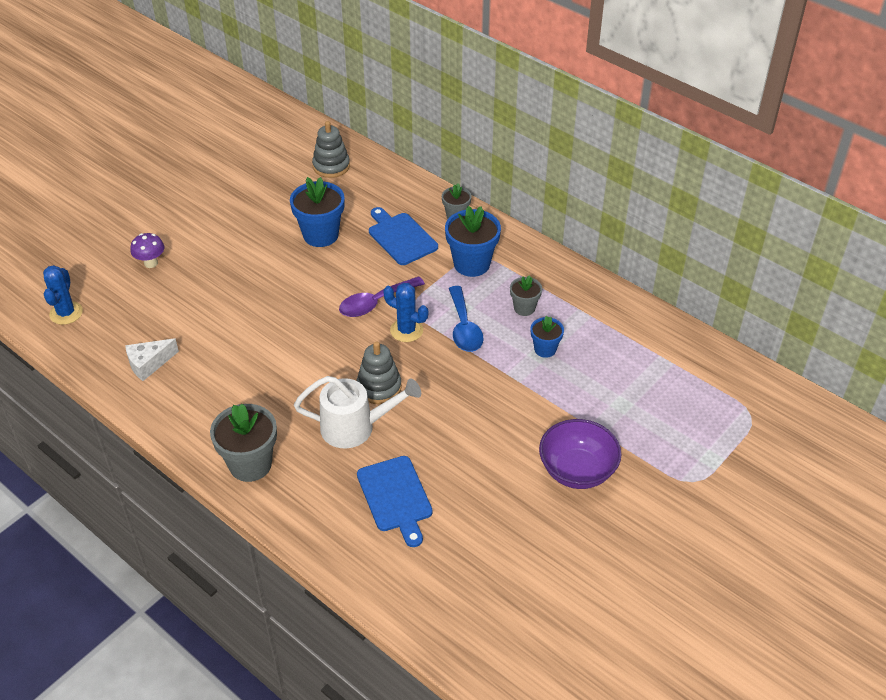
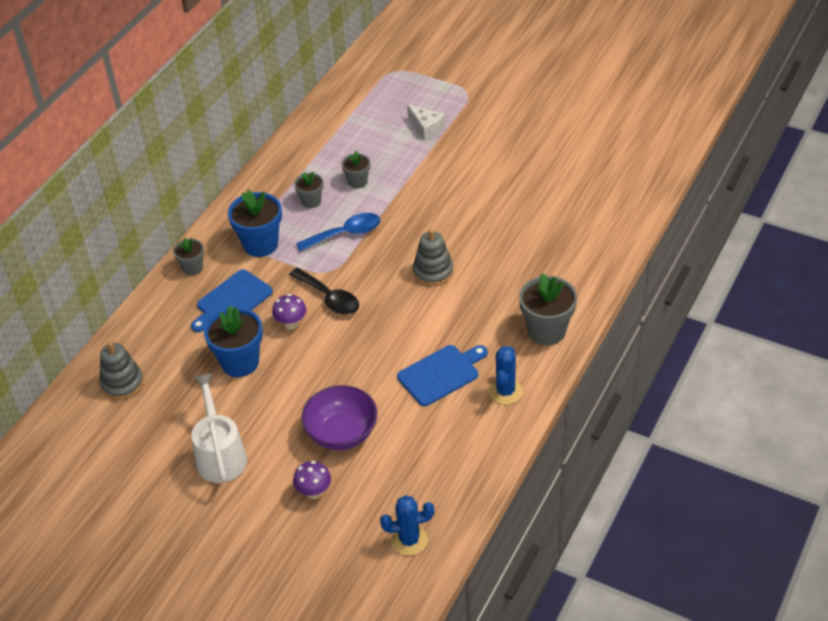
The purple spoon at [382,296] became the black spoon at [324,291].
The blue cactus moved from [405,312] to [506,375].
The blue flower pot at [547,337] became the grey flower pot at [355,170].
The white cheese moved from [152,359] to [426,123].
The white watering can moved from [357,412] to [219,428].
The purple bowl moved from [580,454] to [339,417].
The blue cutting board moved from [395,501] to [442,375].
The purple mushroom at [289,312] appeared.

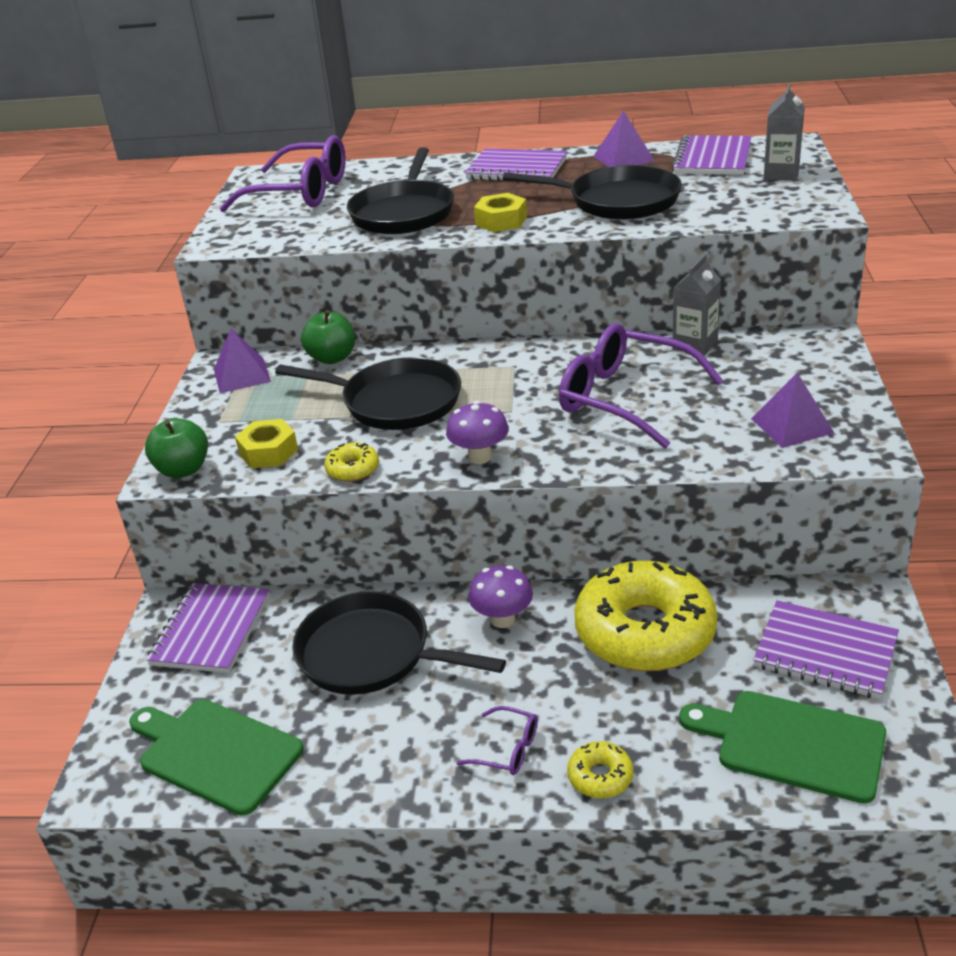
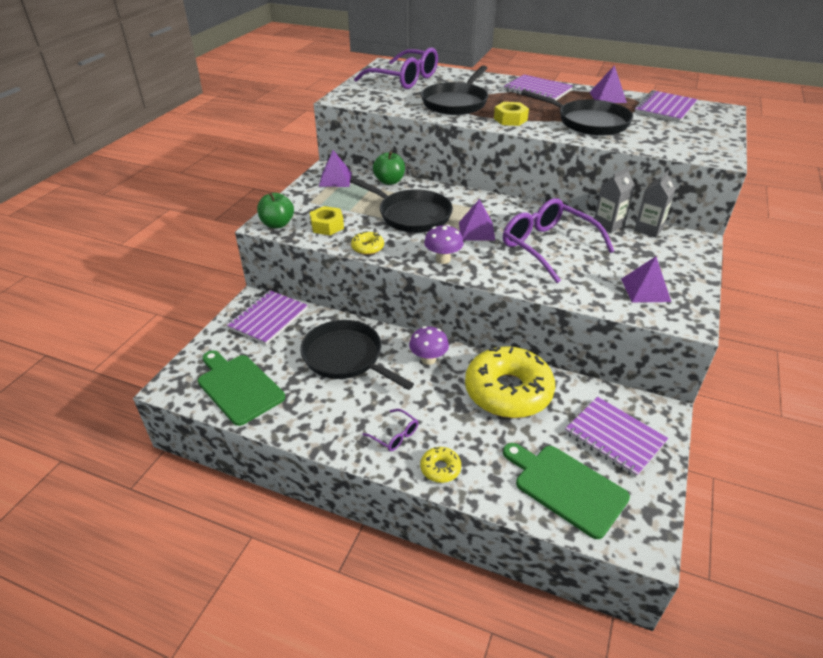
The grey carton moved from [784,131] to [655,203].
The purple pyramid at [477,220] appeared.

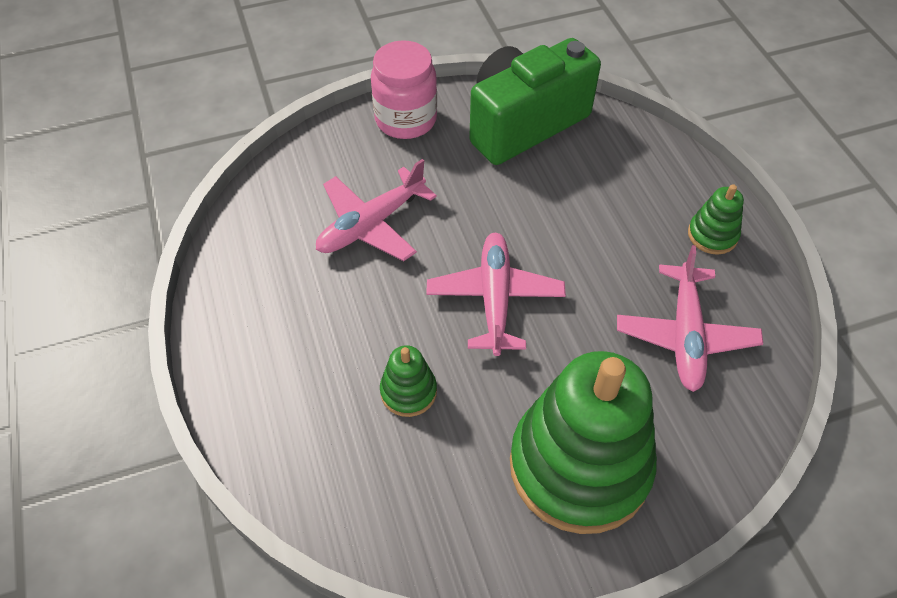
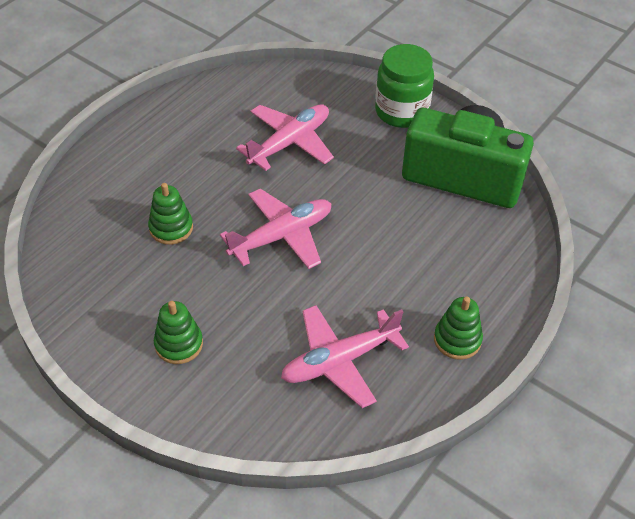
The pink jar at [404,89] became the green jar at [404,86].
The pink plane at [376,210] turned 120 degrees clockwise.
The green stacking toy at [583,442] changed to 0.43 times the size.

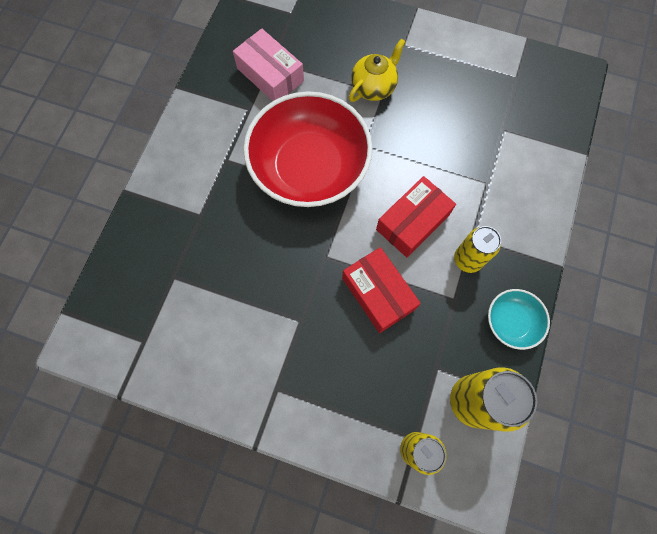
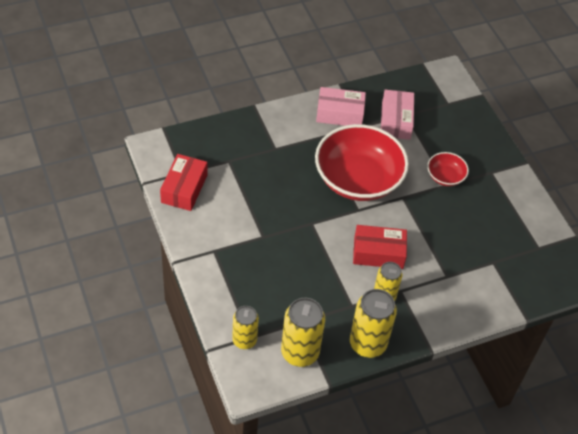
The yellow teapot at [377,70] was replaced by the red bowl at [448,169].
The red box moved from [381,290] to [184,182].
The turquoise bowl at [519,319] was replaced by the yellow can at [373,323].
The pink box at [341,106] appeared.

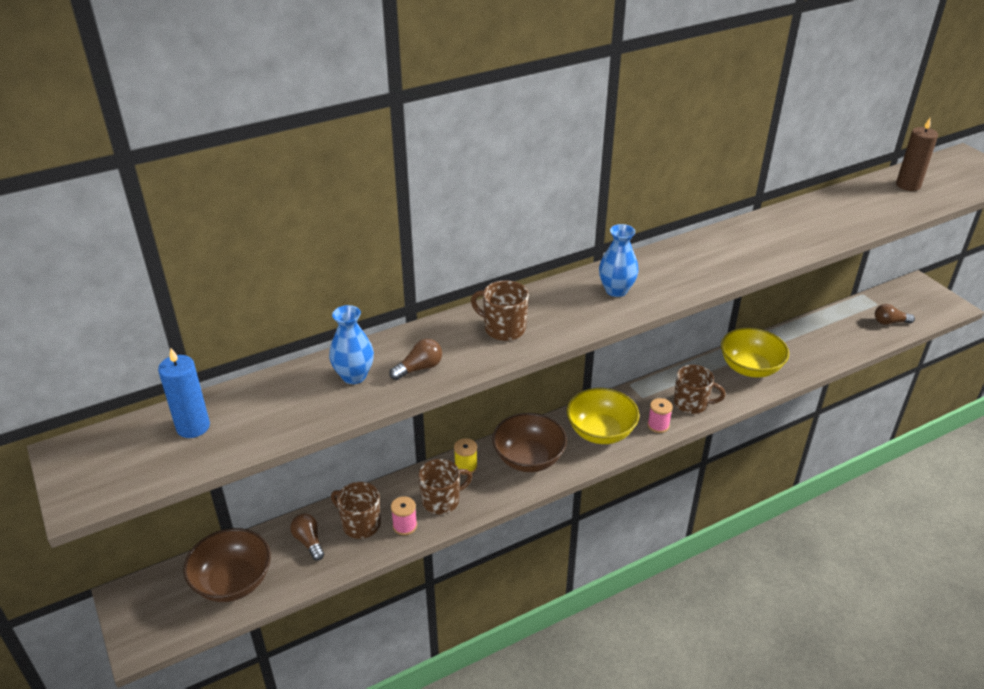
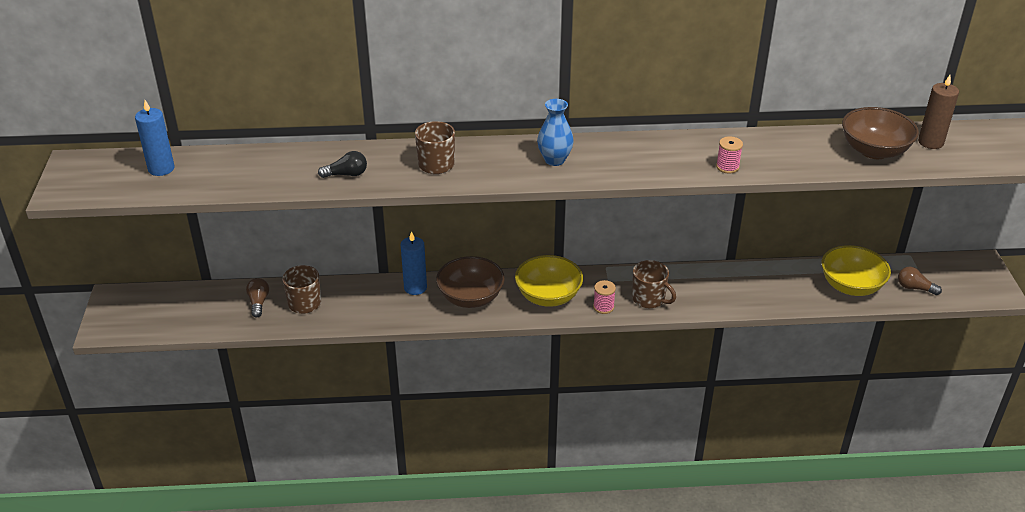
The blue vase at [351,344] disappeared.
The yellow bowl moved from [755,353] to [856,270].
The brown light bulb at [415,359] became the black light bulb at [342,164].
The yellow spool at [466,456] was replaced by the blue candle at [413,263].
The brown mug at [445,486] disappeared.
The pink spool moved from [404,515] to [729,155].
The brown bowl moved from [227,565] to [880,133].

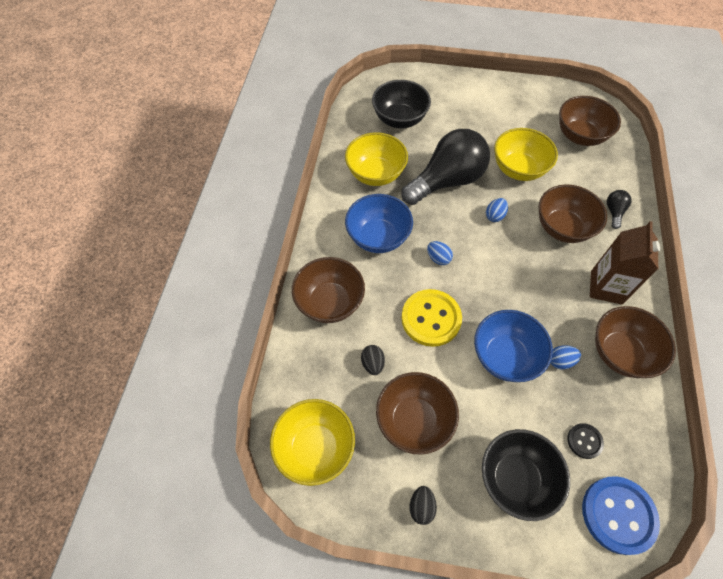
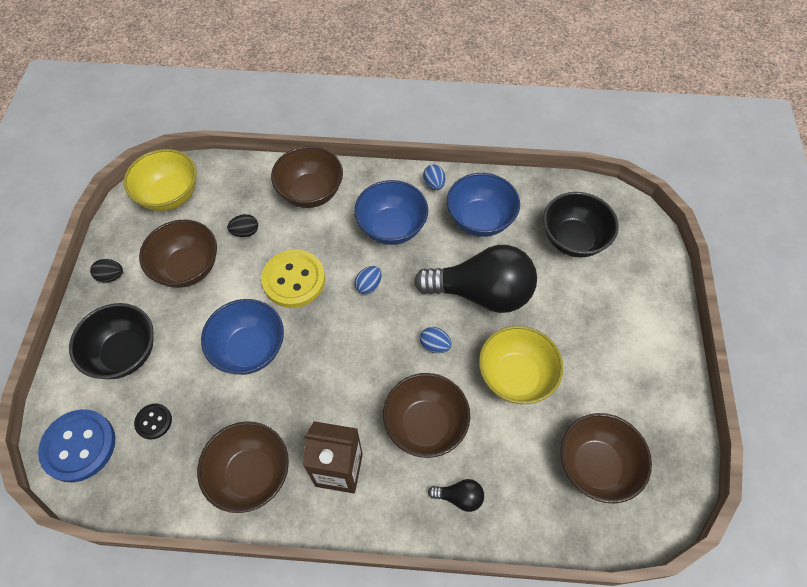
The black light bulb at [445,167] turned 45 degrees counterclockwise.
The yellow bowl at [376,159] became the blue bowl at [483,205].
The blue egg moved from [566,357] to [434,177].

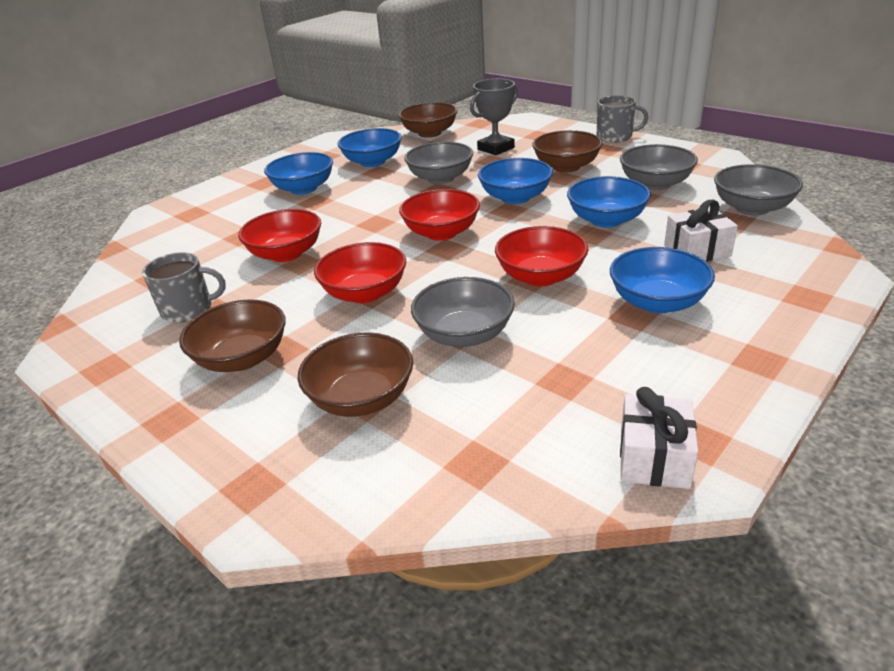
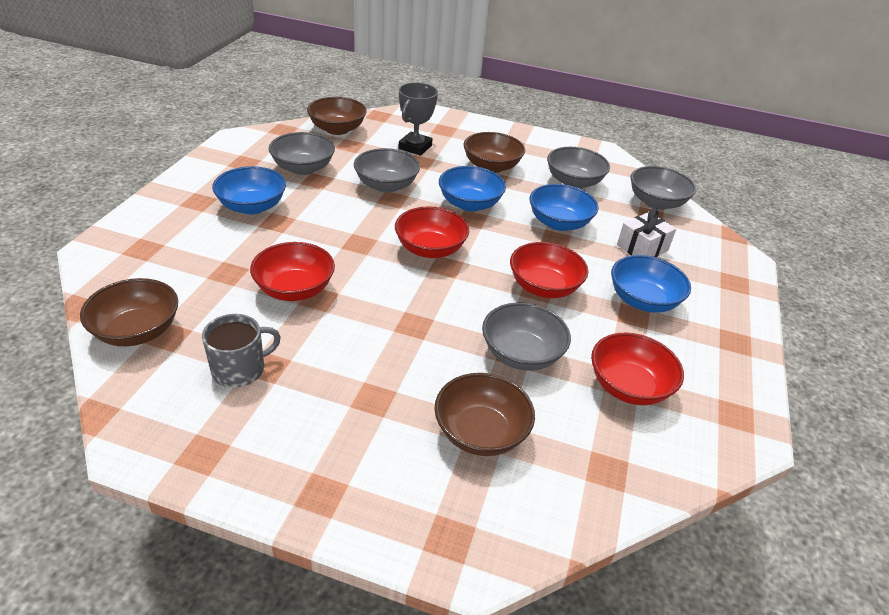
The grey mug at [622,119] disappeared.
The blue bowl at [370,147] became the grey bowl at [302,153].
The red bowl moved from [360,272] to [637,368].
The brown bowl moved from [232,335] to [129,312].
The white gift at [659,438] disappeared.

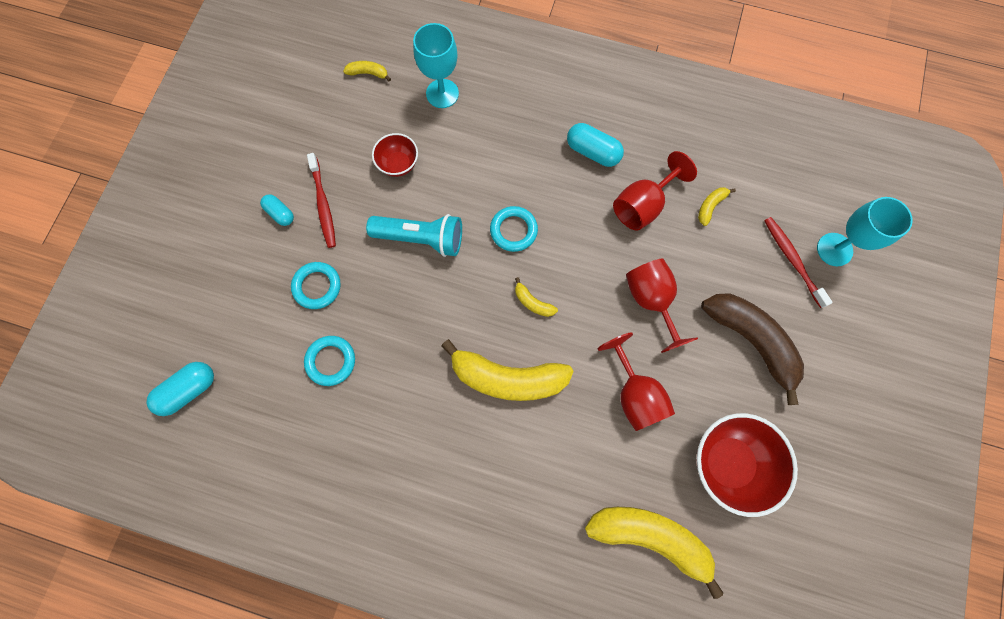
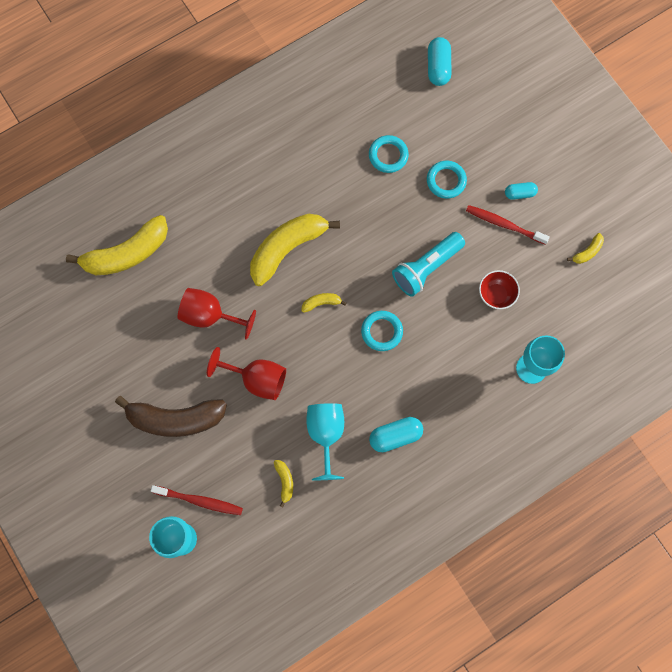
The yellow banana moved from [367,71] to [585,248].
The red goblet at [655,191] became the turquoise goblet at [325,441].
The red bowl at [747,465] disappeared.

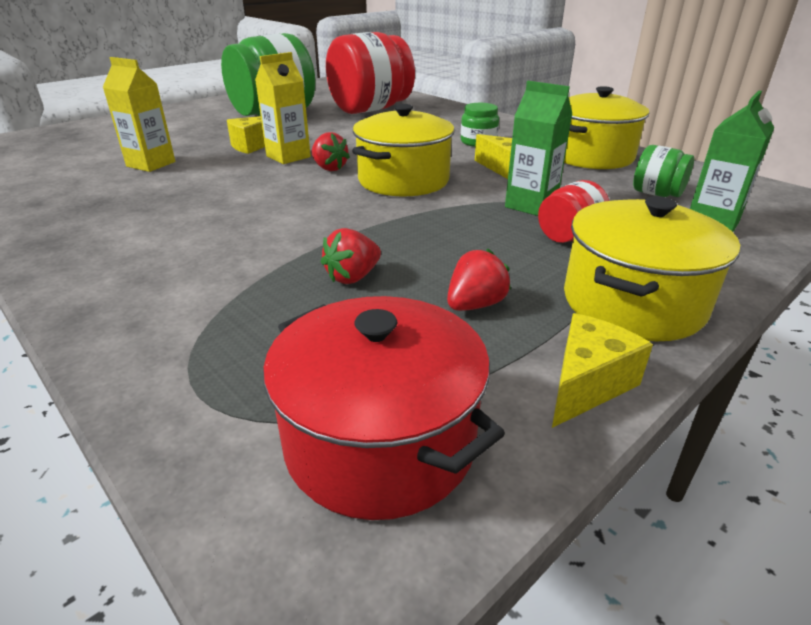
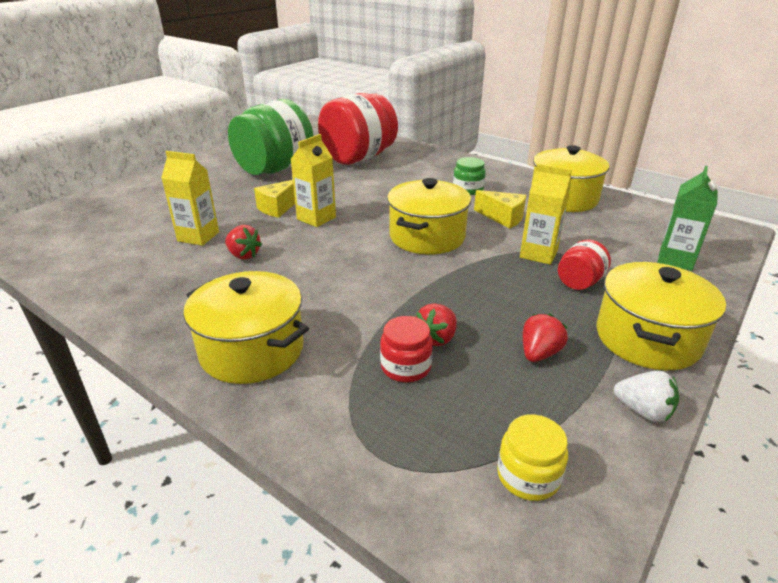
The green carton at [538,148] became the yellow carton at [546,214].
The red strawberry moved from [330,151] to [243,242].
The green jar at [663,171] disappeared.
The red pot at [384,408] was replaced by the yellow jar at [532,457].
The yellow cheese at [602,370] was replaced by the white strawberry at [646,396].
The yellow pot at [246,327] appeared.
The red jar at [406,349] appeared.

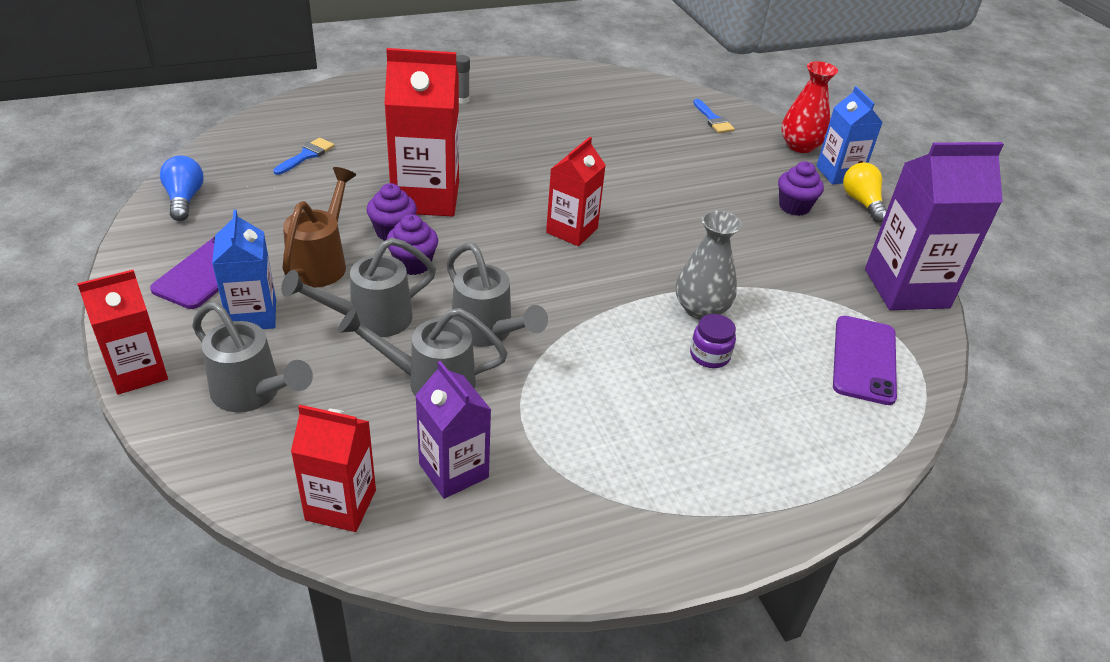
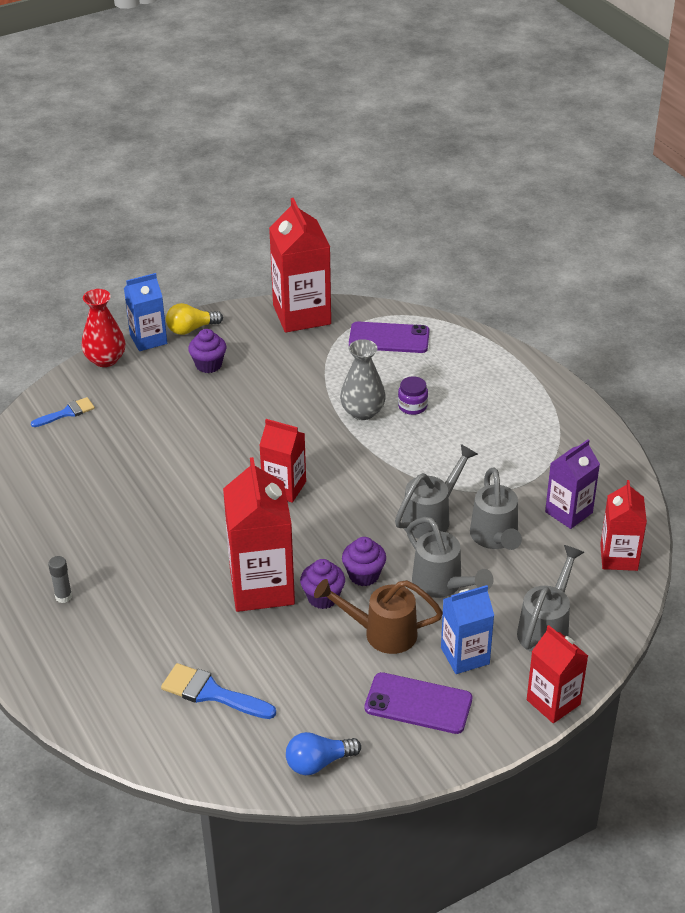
The blue brush at [304,156] changed to 1.52 times the size.
The purple carton at [934,226] became the red carton at [300,265].

